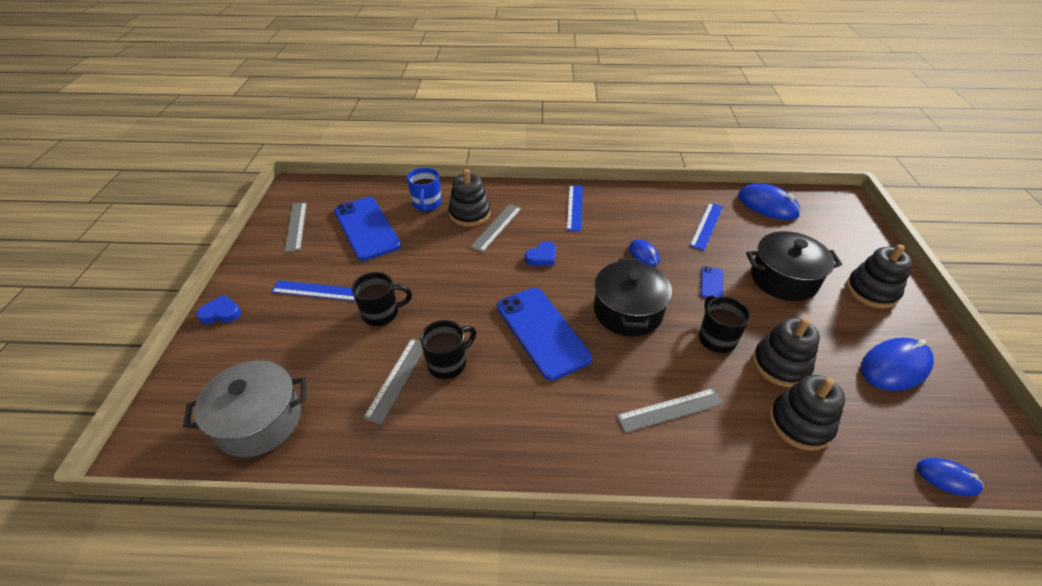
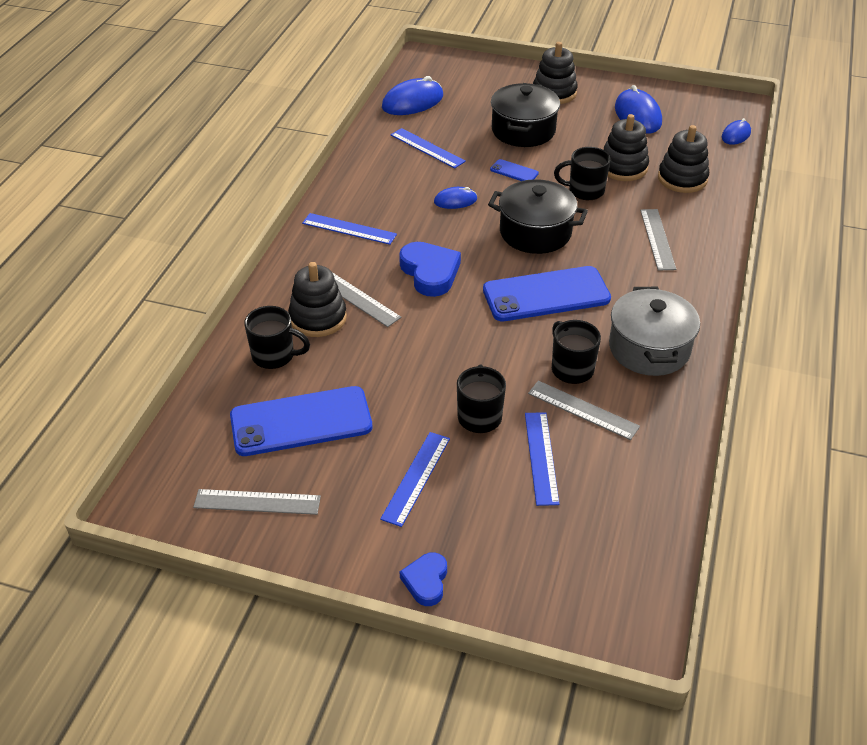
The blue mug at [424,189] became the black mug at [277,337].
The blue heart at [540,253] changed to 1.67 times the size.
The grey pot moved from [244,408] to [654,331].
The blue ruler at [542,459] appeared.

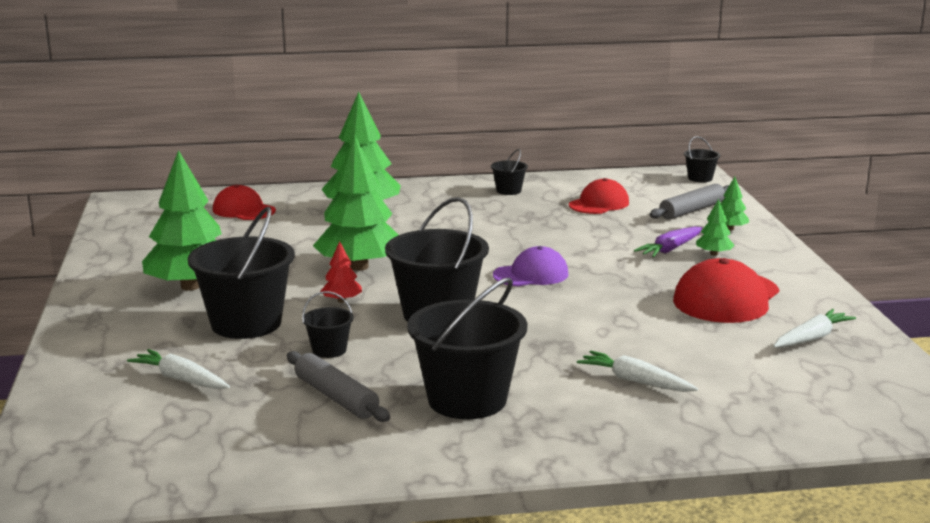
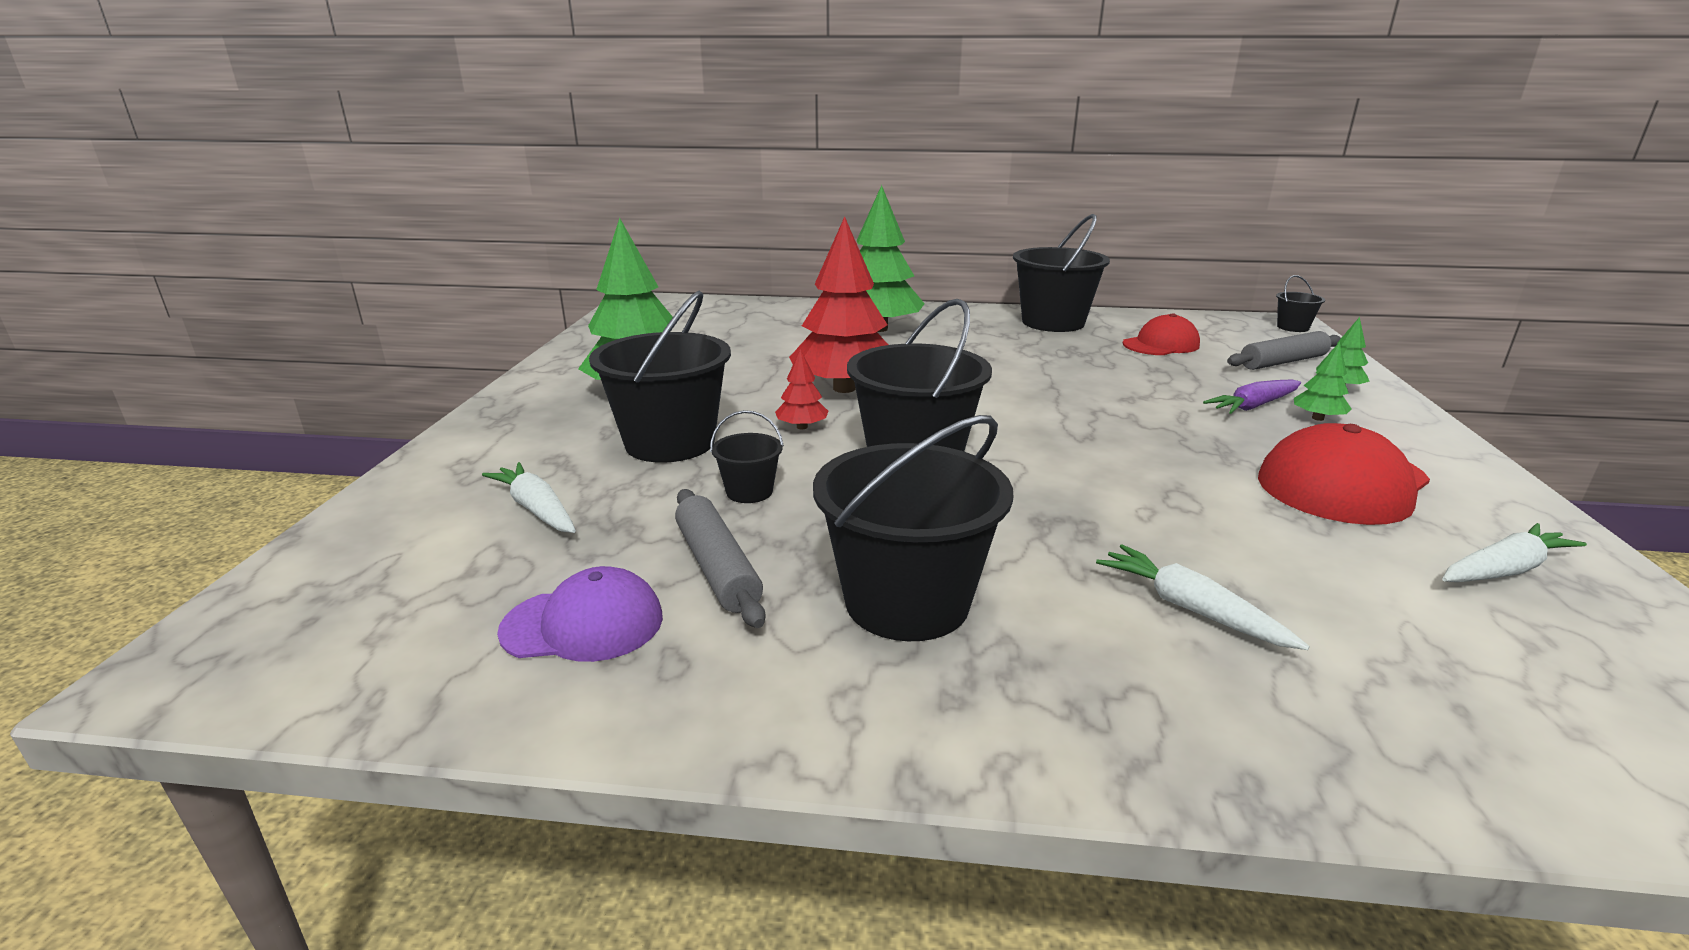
The green tree at [355,203] became the red tree at [838,304].
The black bucket at [509,172] changed to 2.15 times the size.
The red cap at [244,202] disappeared.
The purple cap moved from [531,266] to [580,614].

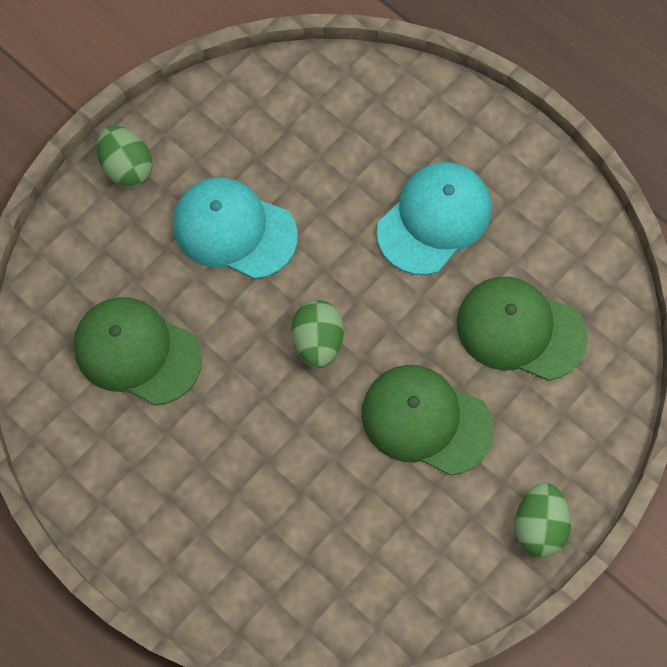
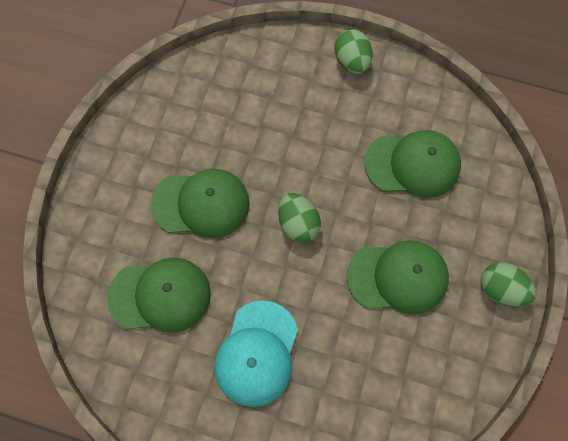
The turquoise cap at [235,228] became the green cap at [398,277].
The green egg moved from [543,520] to [353,51].

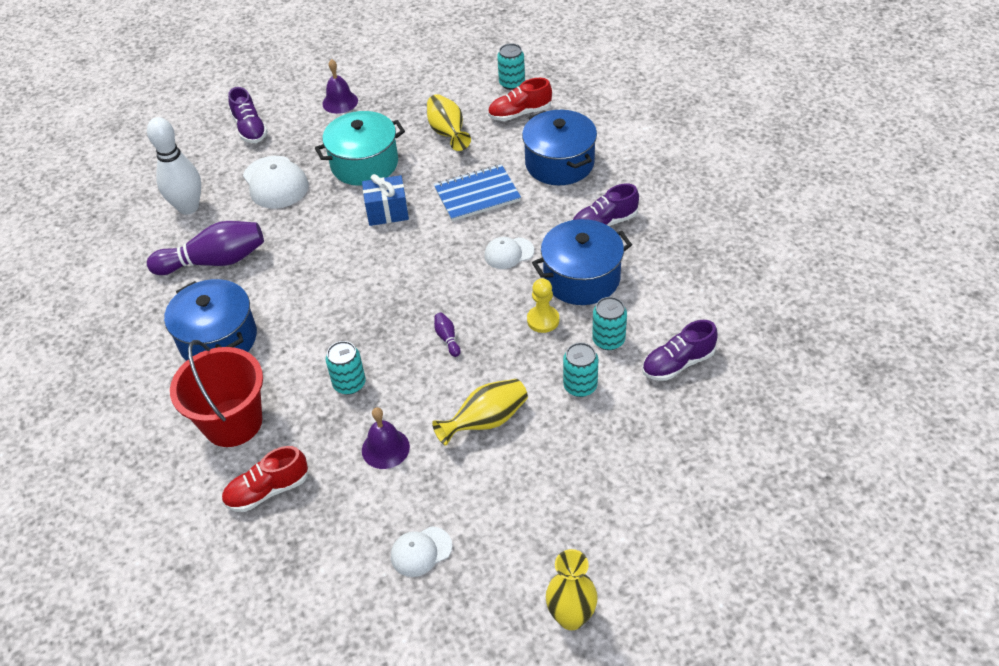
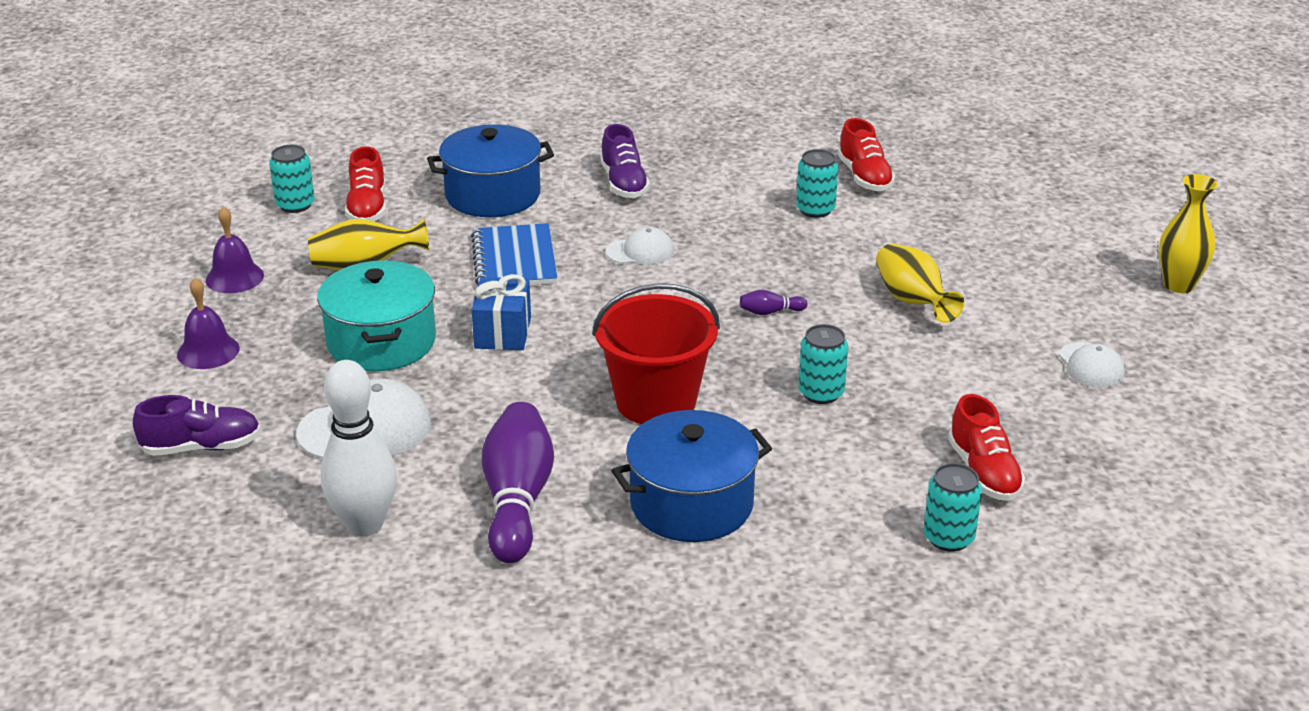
The blue pot at [582,262] disappeared.
The white cap at [509,253] turned 90 degrees counterclockwise.
The yellow pawn at [543,305] disappeared.
The purple shoe at [680,350] became the red shoe at [866,154].
The red bucket moved from [216,393] to [656,353].
The turquoise can moved from [580,369] to [953,507].
The purple bell moved from [386,438] to [235,249].

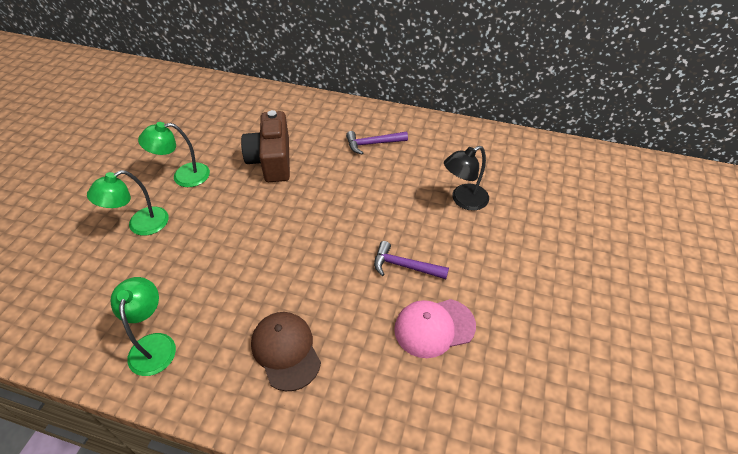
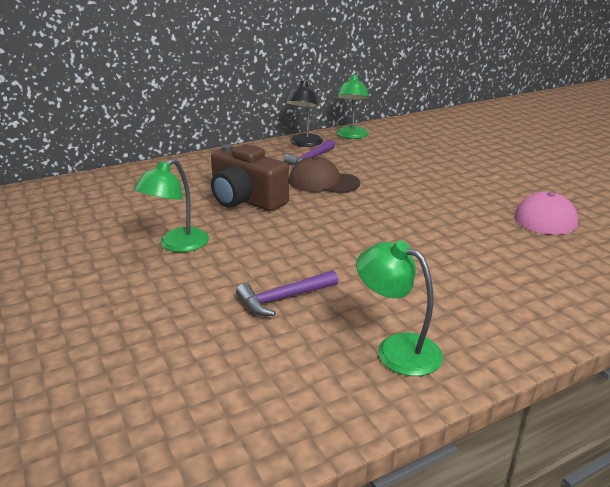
The black lamp moved from [466,178] to [304,113].
The green lamp moved from [128,203] to [352,106].
The purple hammer moved from [411,260] to [287,293].
The brown cap moved from [286,351] to [324,175].

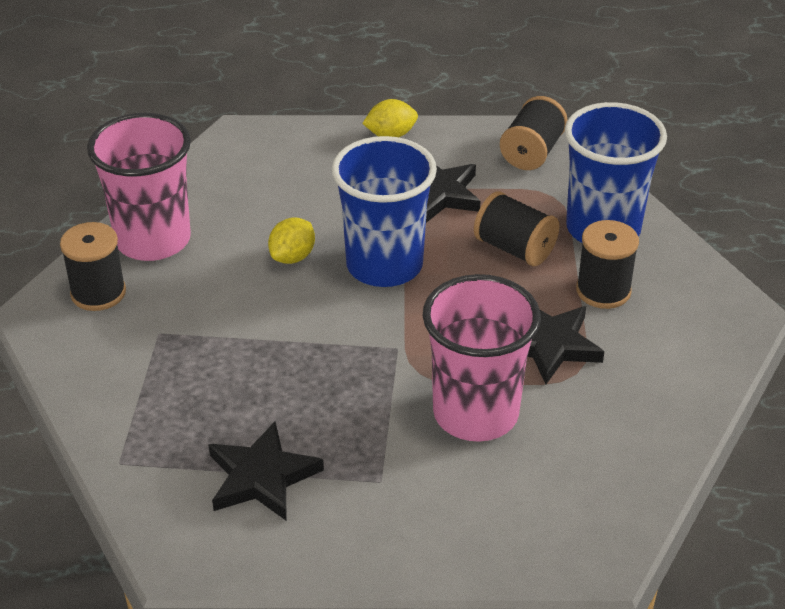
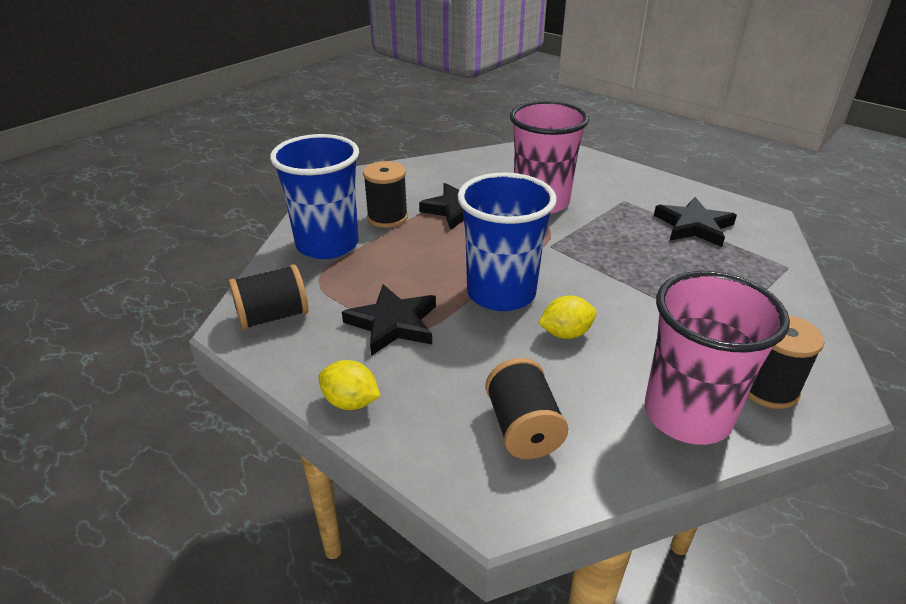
The black spool moved from [517,228] to [527,408].

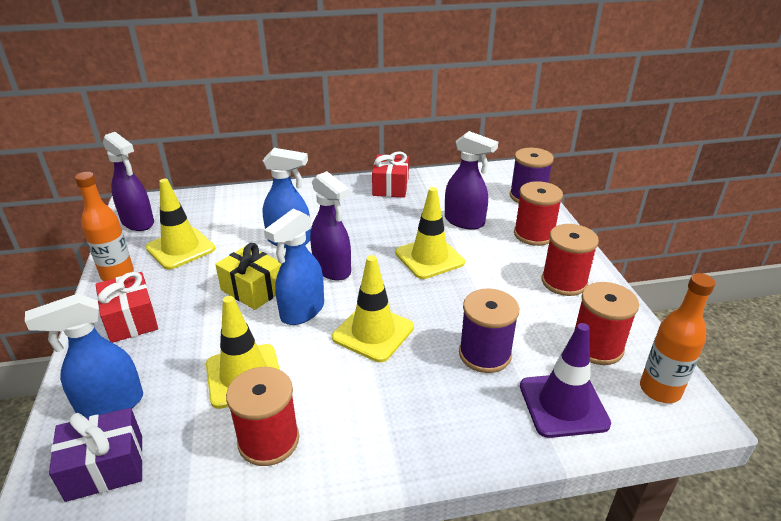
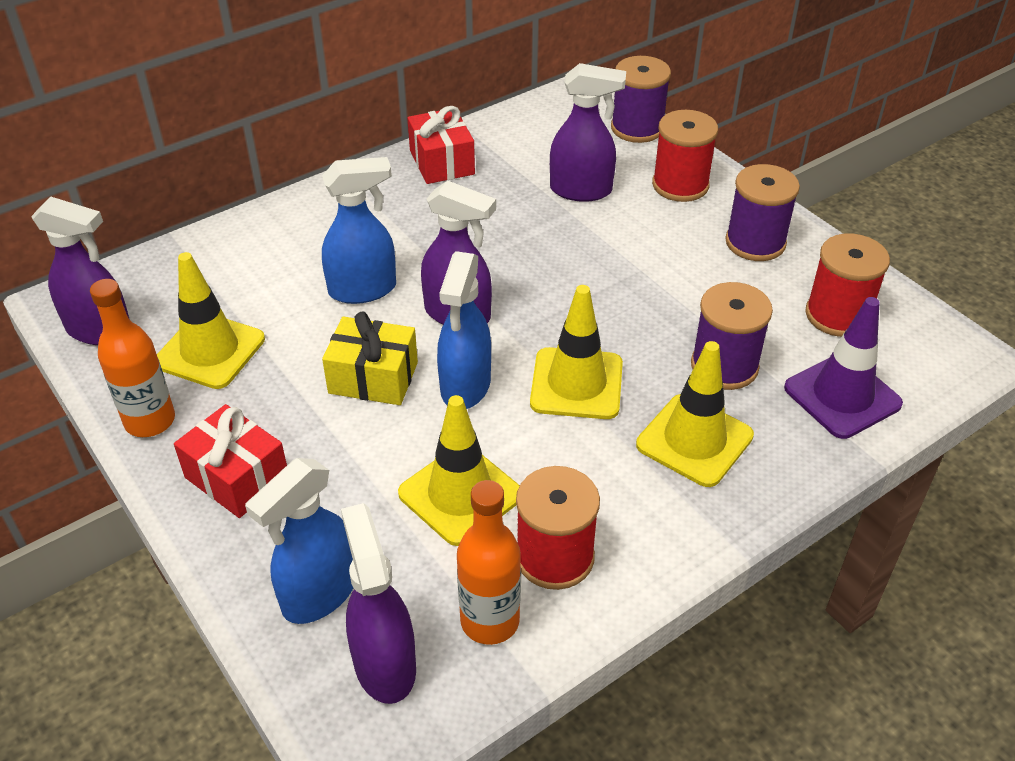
The yellow traffic cone moved from [430,233] to [695,414].
The red spool at [570,260] became the purple spool at [762,212].
The orange bottle moved from [677,338] to [489,562].
The purple gift at [96,455] was replaced by the purple spray bottle at [378,603].

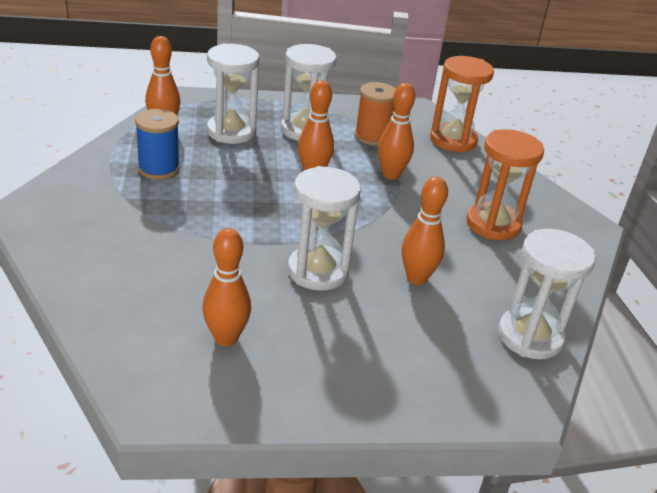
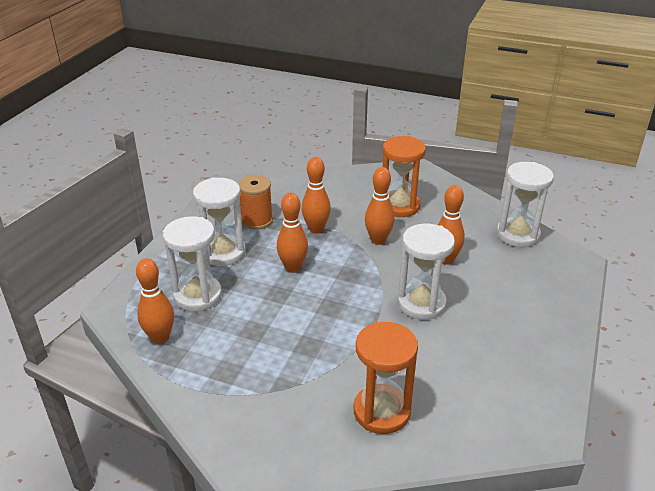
The orange hourglass moved from [462,104] to [386,378].
The blue spool at [157,144] disappeared.
The orange bowling pin moved from [226,287] to [380,206].

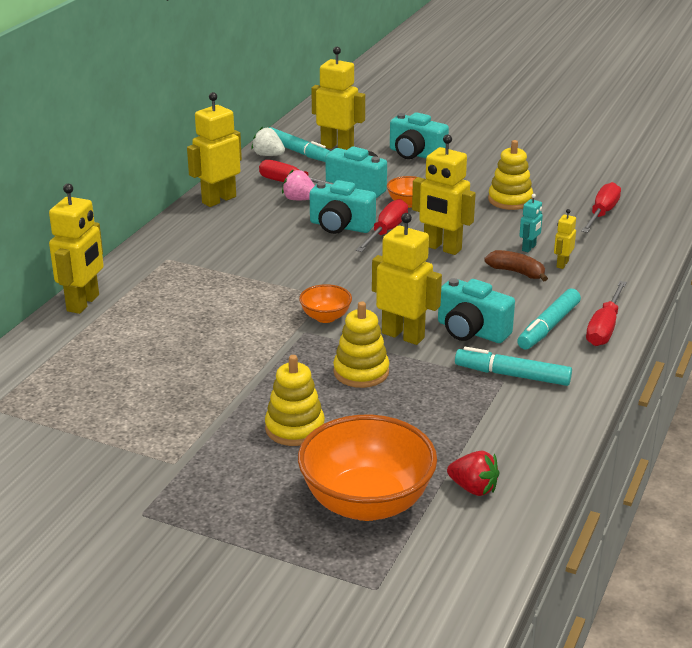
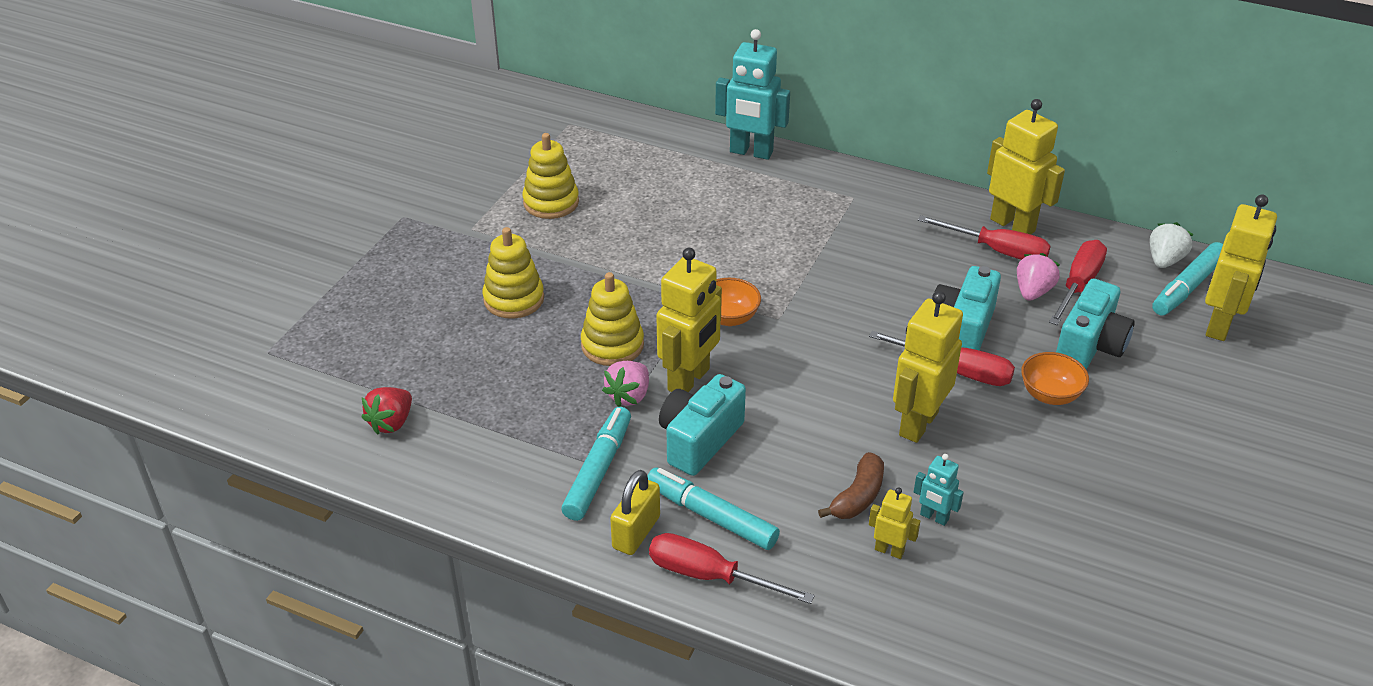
The turquoise camera at [419,135] disappeared.
The yellow stacking toy moved from [510,175] to [550,176].
The red screwdriver moved from [601,207] to [984,237].
The yellow robot at [76,249] became the turquoise robot at [752,94].
The orange bowl at [367,468] disappeared.
The pink strawberry at [625,384] appeared.
The yellow padlock at [635,512] appeared.

